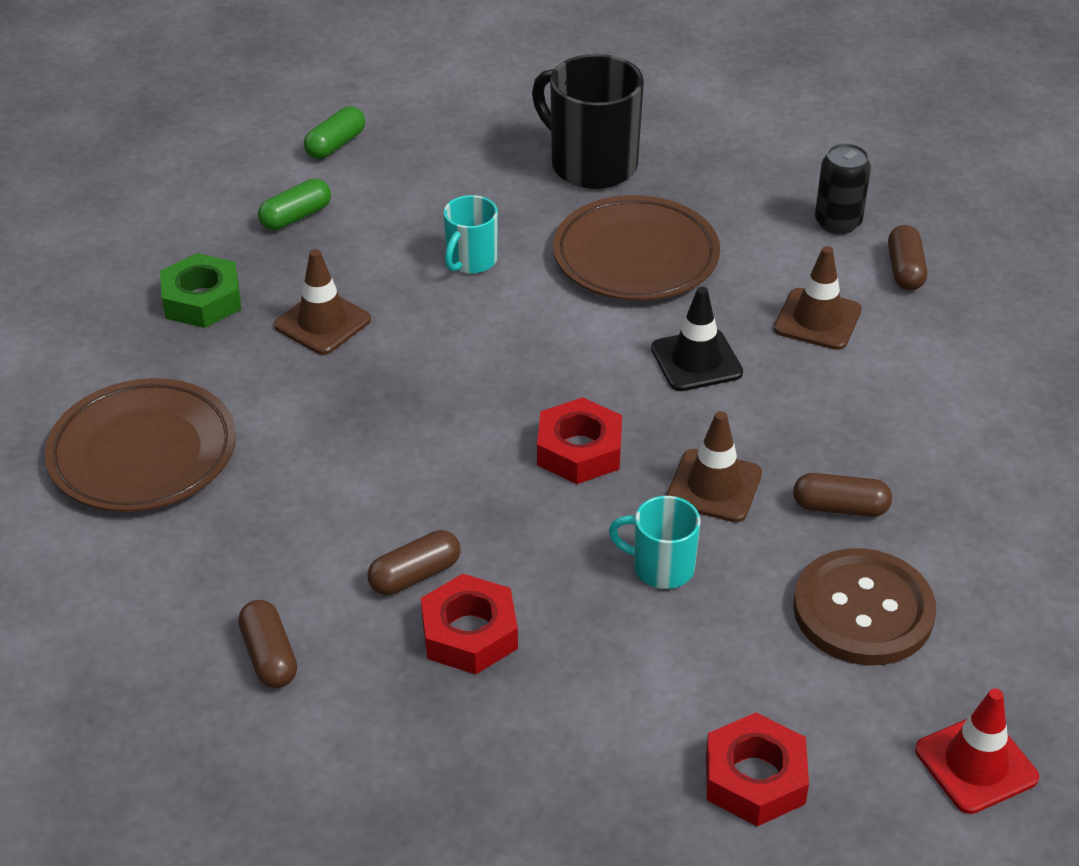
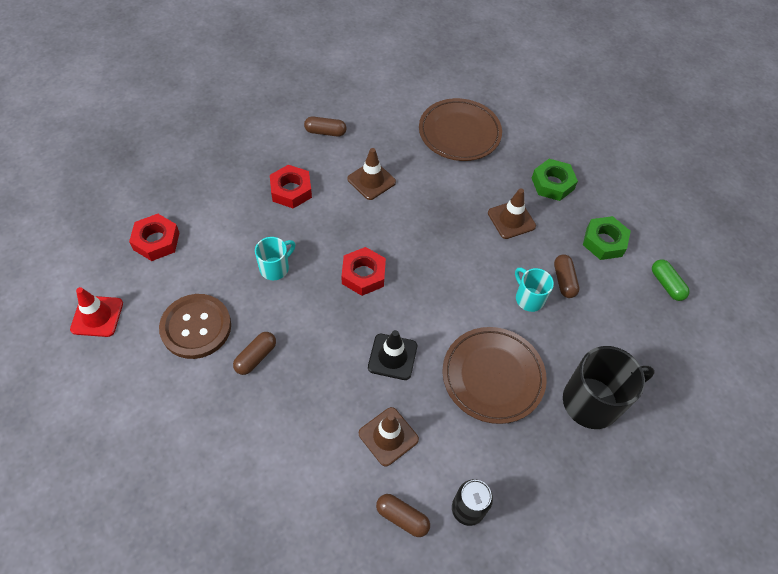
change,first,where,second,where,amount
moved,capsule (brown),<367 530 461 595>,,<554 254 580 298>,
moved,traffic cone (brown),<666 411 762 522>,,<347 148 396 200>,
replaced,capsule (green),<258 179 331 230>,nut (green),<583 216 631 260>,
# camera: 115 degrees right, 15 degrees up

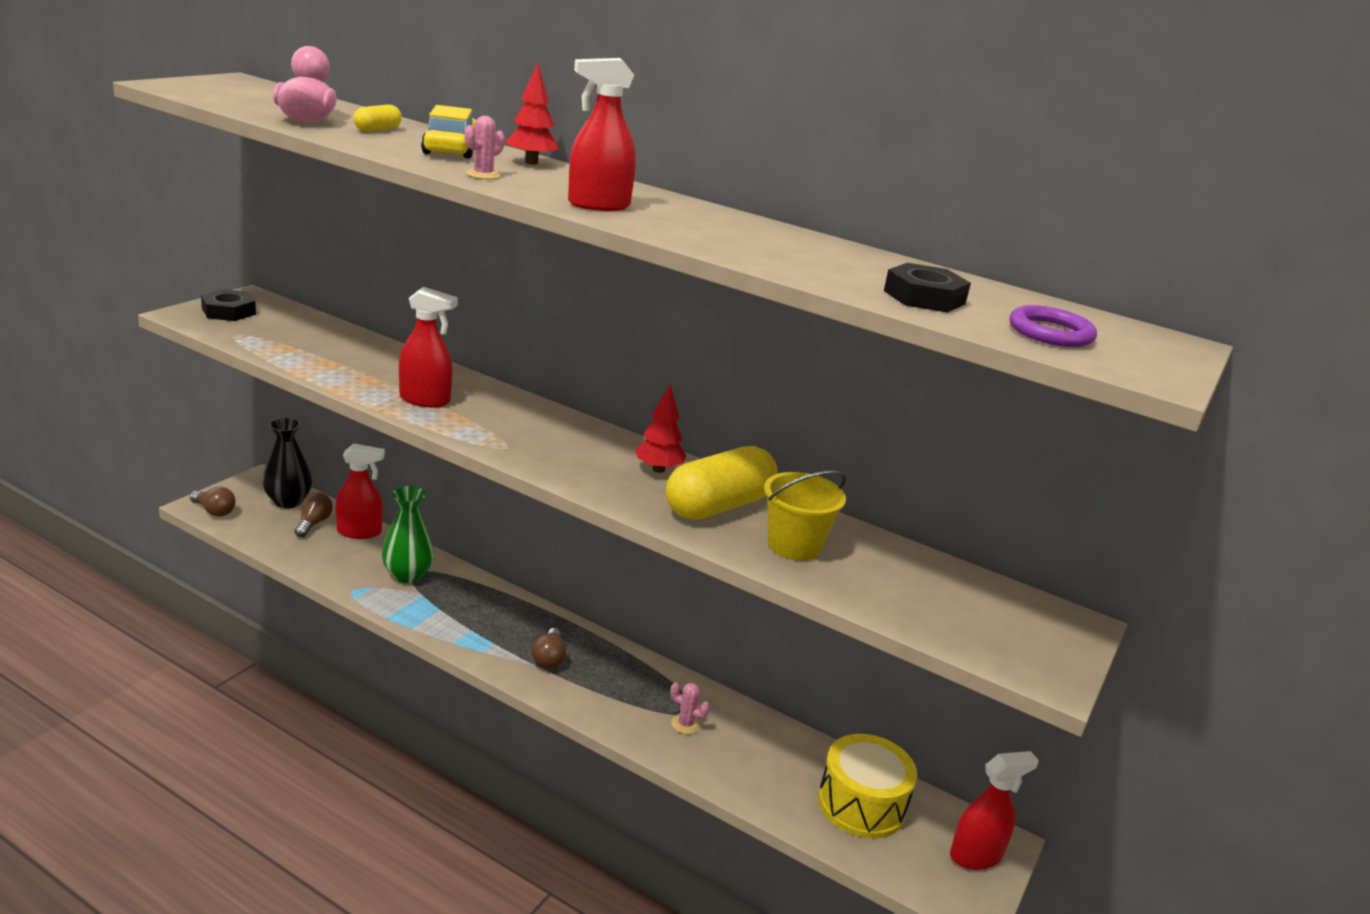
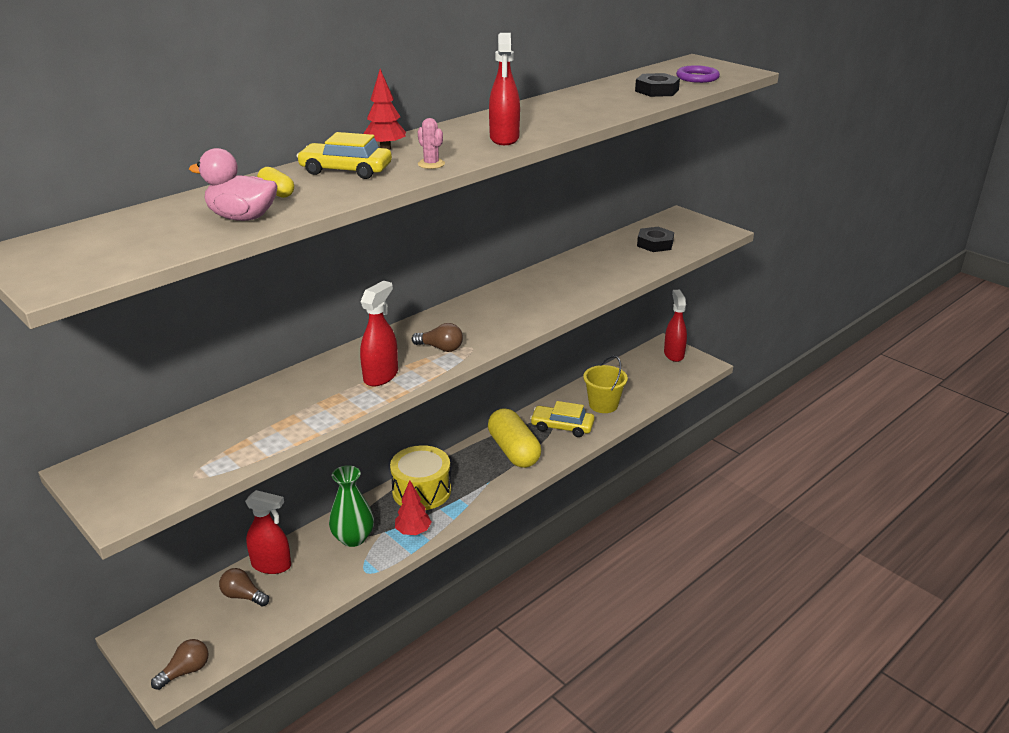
change,first,where,second,where,amount
removed,vase (black),<262 418 312 508>,,,
moved,nut (black),<201 289 256 321>,,<637 227 674 252>,
moved,light bulb (brown),<532 628 566 669>,,<412 323 463 352>,
moved,tree (red),<635 385 687 473>,,<395 480 431 535>,
moved,capsule (yellow),<666 446 778 520>,,<488 408 541 468>,
moved,bucket (yellow),<764 470 846 561>,,<583 356 628 413>,
moved,drum (yellow),<818 734 917 838>,,<390 445 451 510>,
replaced,cactus (pink),<670 682 710 734>,car (yellow),<530 401 595 437>,
turned,spray bottle (red),<335 444 385 539>,,<245 490 291 574>,90 degrees clockwise
# camera: 70 degrees left, 5 degrees up

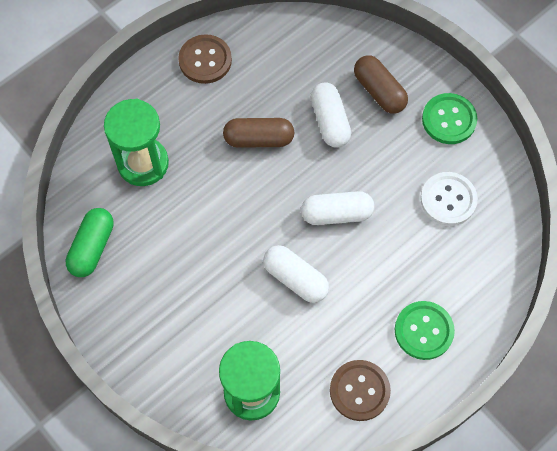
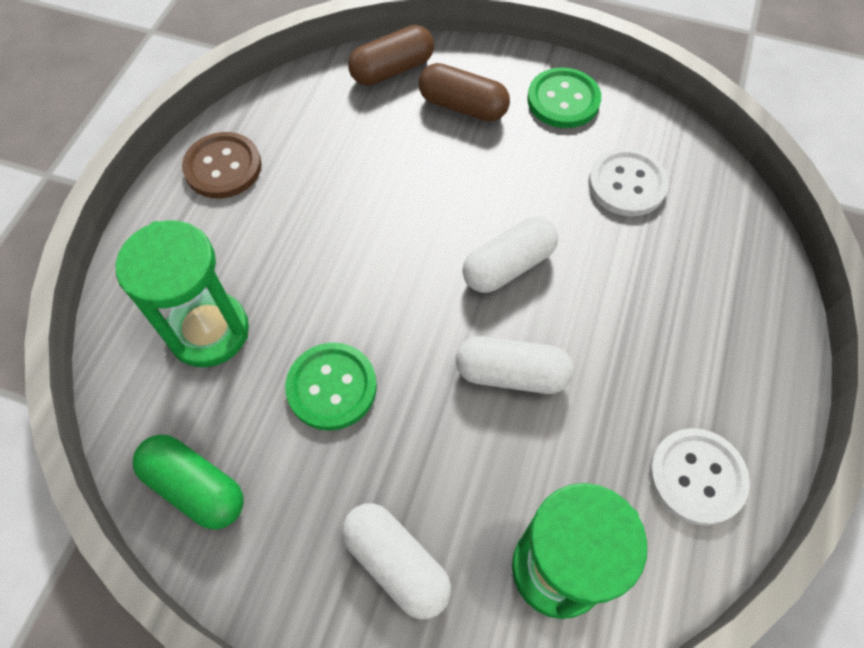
change,first,where,second,where,amount
moved,capsule (brown),<223 118 294 148>,,<348 25 434 86>,
moved,capsule (white),<311 82 351 147>,,<342 503 451 619>,
moved,button (green),<395 301 455 360>,,<285 343 377 431>,
recoloured,button (brown),<330 360 391 421>,button (white),<649 428 750 526>,
turned,capsule (green),<65 208 114 277>,,<133 434 244 530>,45 degrees counterclockwise
# camera: 30 degrees left, 5 degrees down

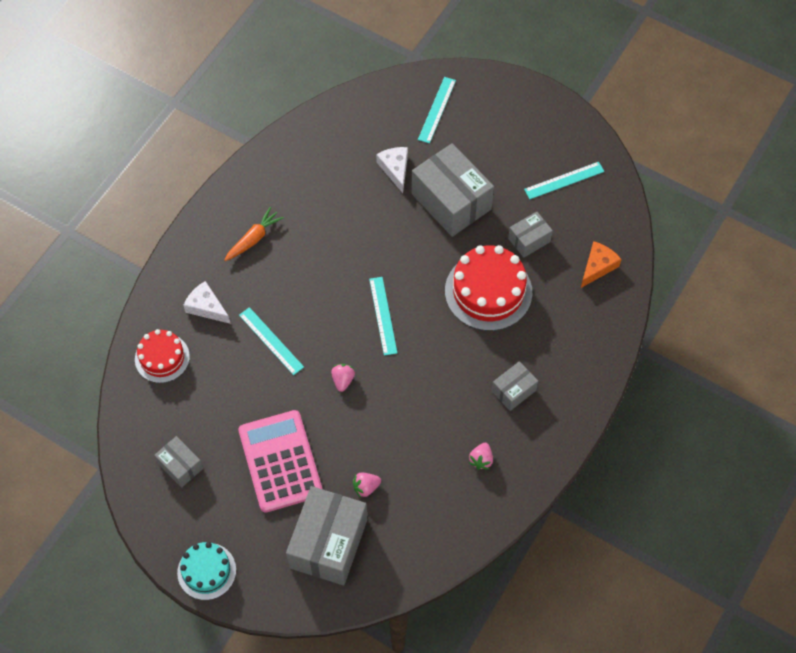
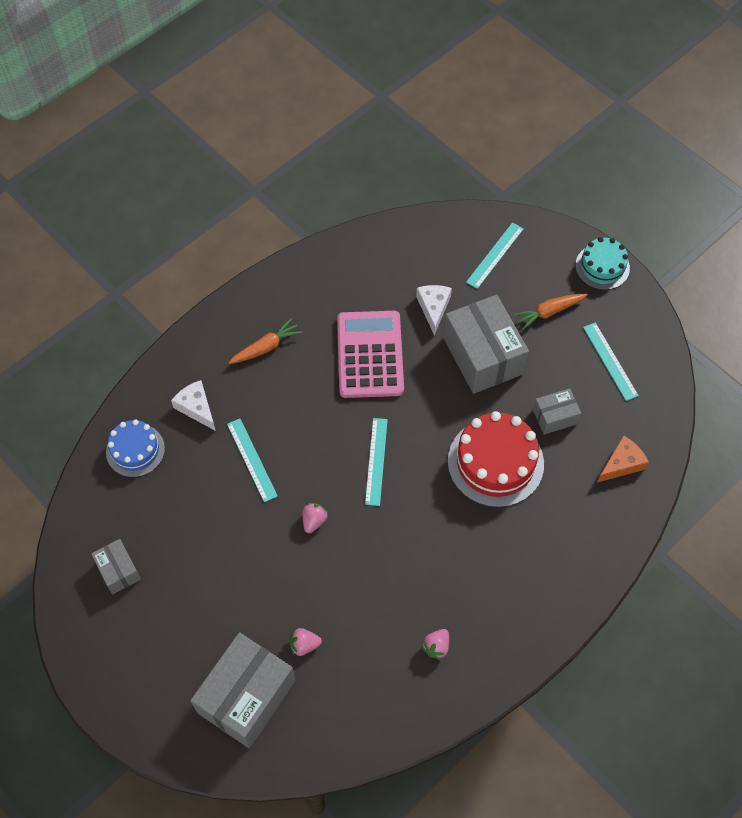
change,first,where,second,where,amount
removed,box (grey),<492 361 538 411>,,,
added,,,carrot (orange),<513 294 587 330>,
moved,cake (turquoise),<177 542 236 600>,,<575 237 630 290>,
moved,calculator (pink),<238 410 323 513>,,<337 311 404 398>,
recoloured,cake (red),<135 329 190 383>,cake (blue),<106 419 165 477>,
turned,ruler (turquoise),<524 162 604 199>,,<583 322 639 401>,75 degrees clockwise
# camera: 15 degrees right, 0 degrees up

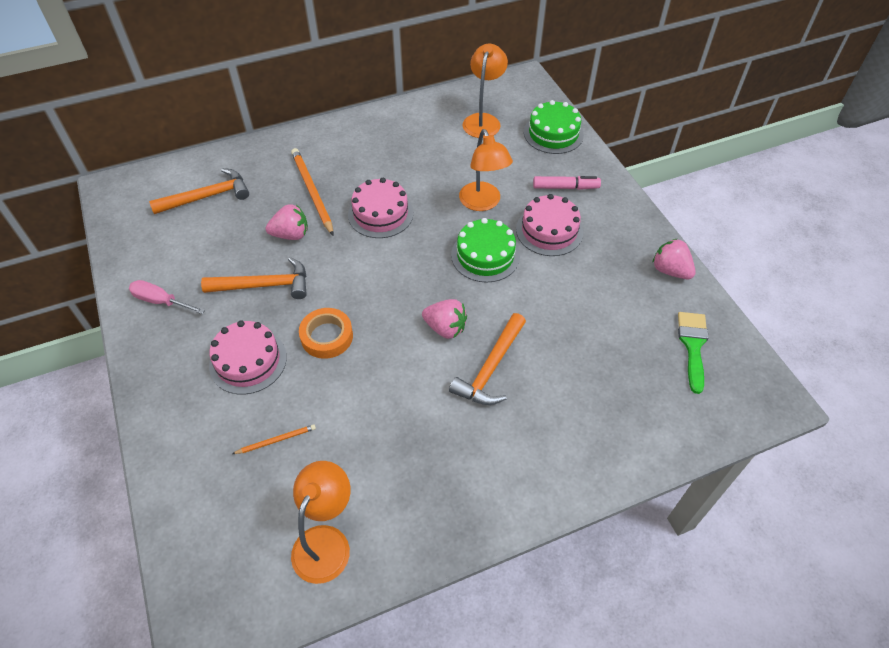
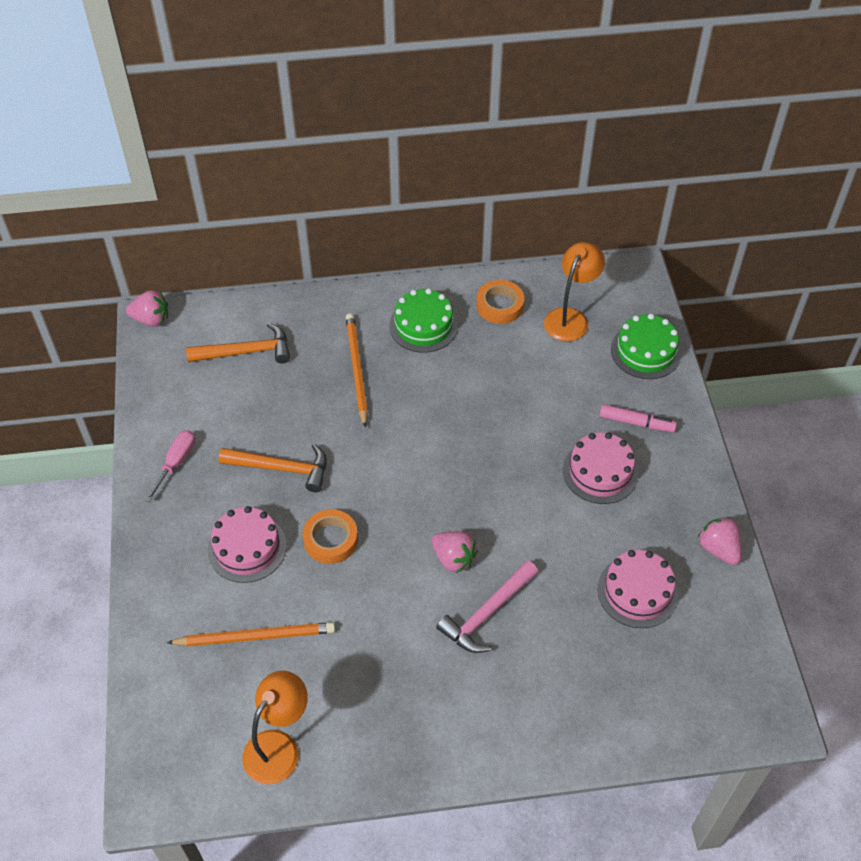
change,first,where,second,where,amount
removed,lamp (orange),<459 129 513 211>,,,
removed,brush (green),<678 312 709 394>,,,
added,,,tape (orange),<476 280 524 324>,
moved,strawberry (pink),<266 204 308 240>,,<126 290 168 327>,
moved,cake (pink),<348 178 414 238>,,<598 550 678 628>,
moved,cake (green),<451 218 520 282>,,<390 288 458 352>,
recoloured,hammer (orange),<449 313 526 405>,hammer (pink),<436 560 538 653>,
turned,screwdriver (pink),<129 280 205 314>,,<145 430 195 502>,75 degrees clockwise
resized,pencil (orange),<232 424 316 454>,,<167 622 335 646>,x1.98
# camera: 15 degrees right, 0 degrees up

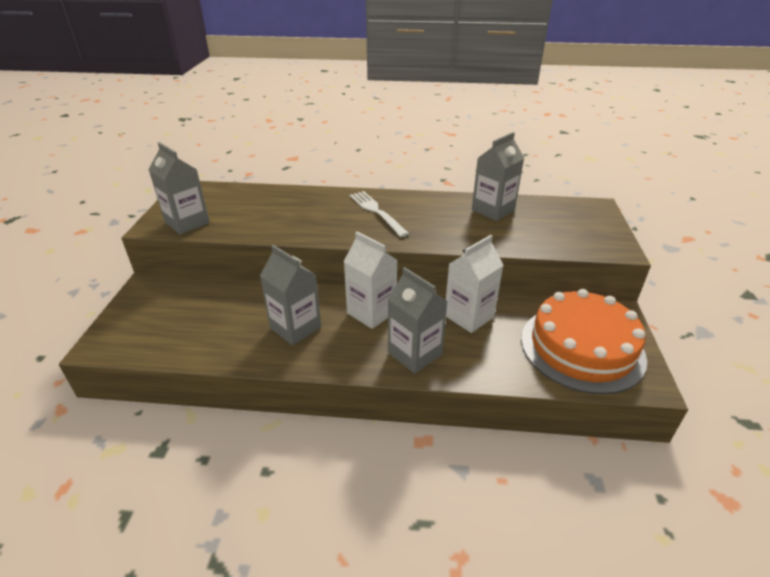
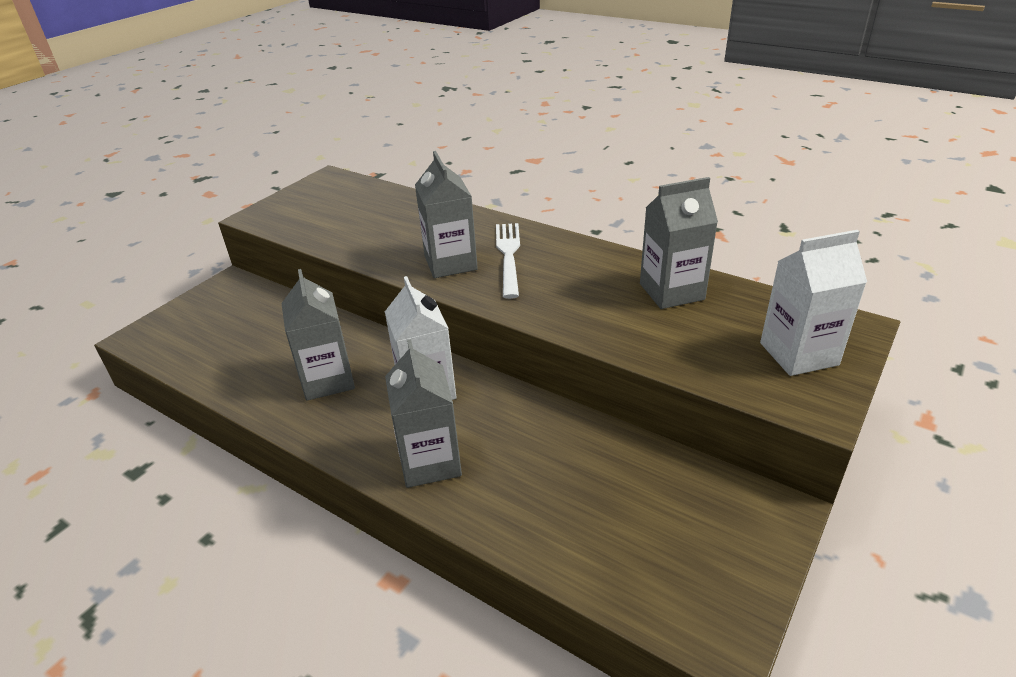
change,first,where,second,where,amount
removed,cake (orange),<521 289 647 394>,,,
moved,carton (grey),<148 142 210 235>,,<415 151 478 278>,
moved,carton (white),<446 235 503 333>,,<760 230 867 376>,
# camera: 30 degrees right, 0 degrees up

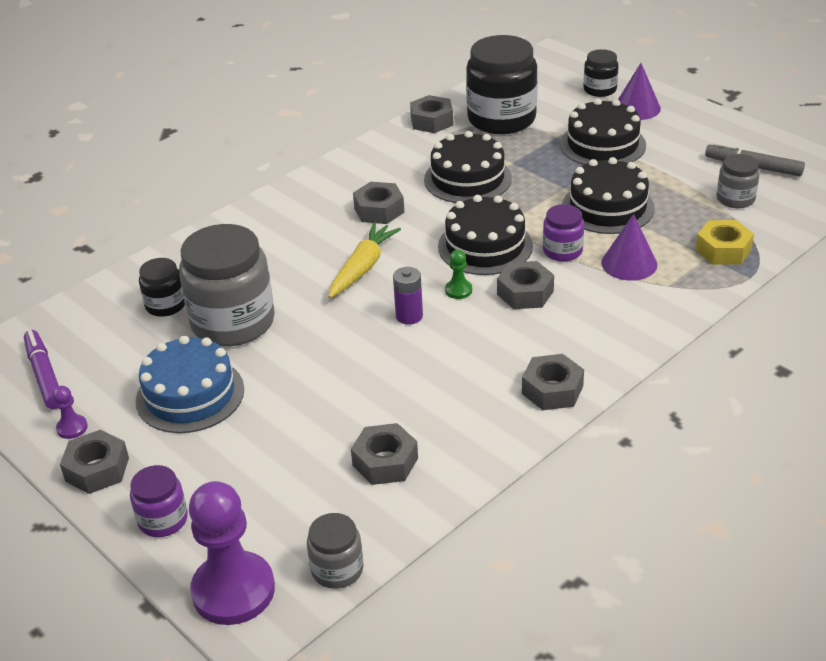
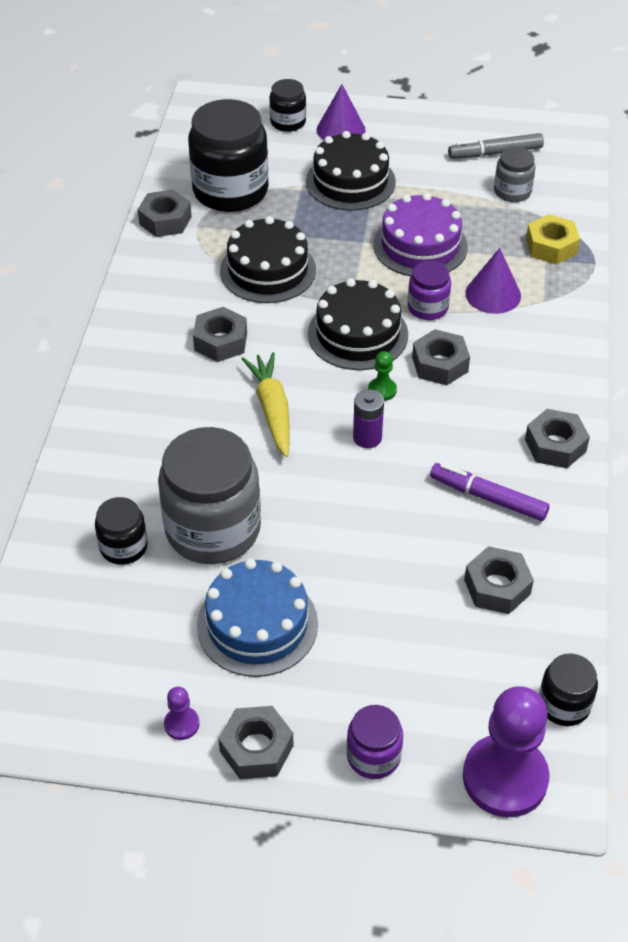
change,first,where,second,where,amount
moved,marker (purple),<24 330 59 409>,,<430 463 549 521>,
recoloured,jar (grey),<307 513 364 589>,jar (black),<539 653 598 726>,
recoloured,cake (black),<562 157 654 234>,cake (purple),<373 193 468 276>,
# camera: 40 degrees left, 10 degrees up

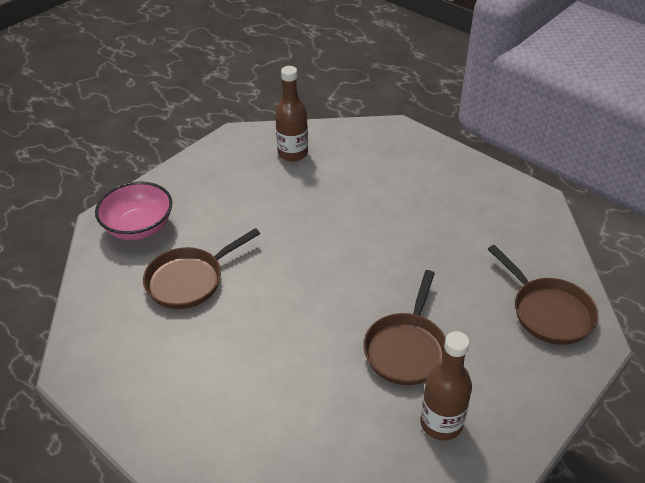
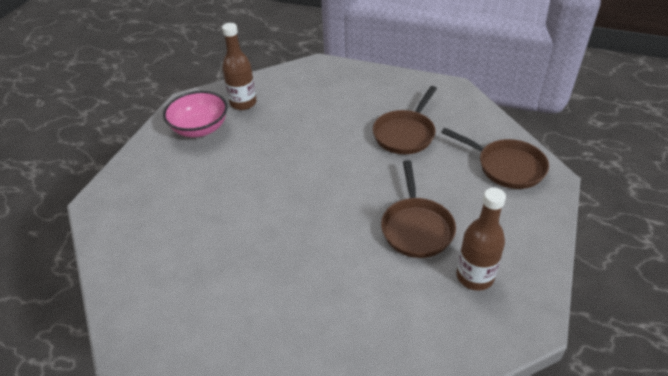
change,first,where,second,where,amount
moved,bowl (pink),<95 181 173 240>,,<163 91 228 137>,
moved,pan (brown),<143 228 260 309>,,<373 86 437 154>,
# camera: 20 degrees left, 0 degrees up

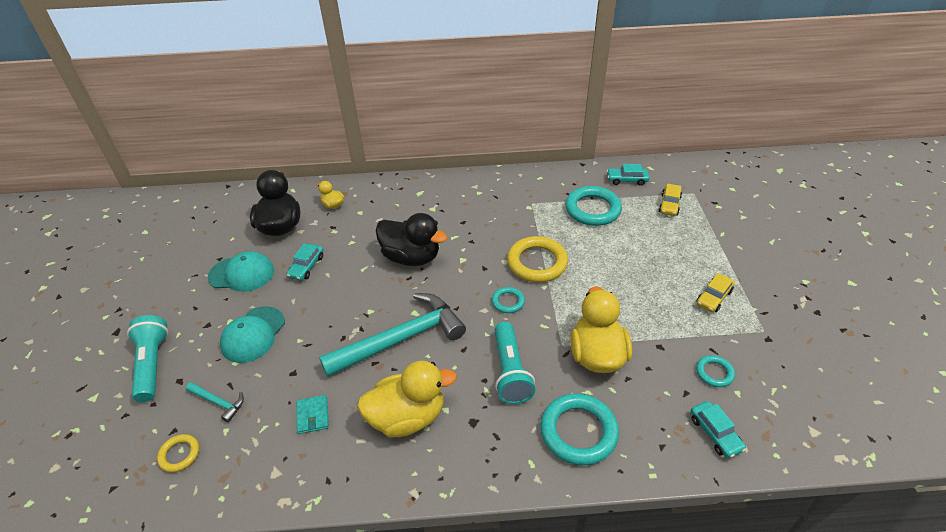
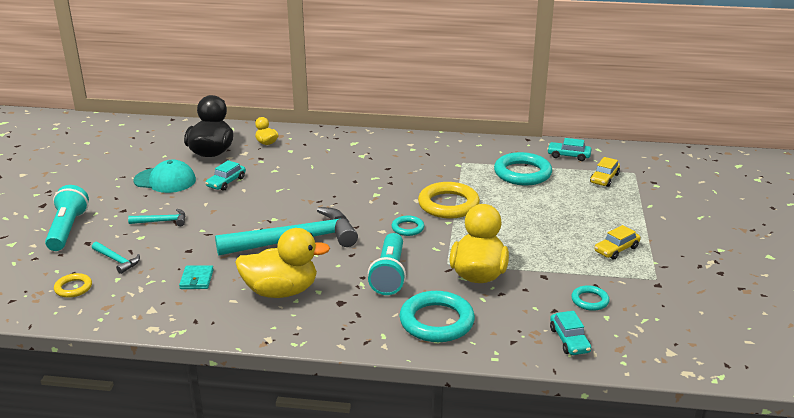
change,first,where,second,where,amount
removed,duck (black),<375 213 447 266>,,,
replaced,cap (turquoise),<220 306 285 363>,hammer (turquoise),<128 209 185 226>,
# camera: 10 degrees right, 15 degrees down

